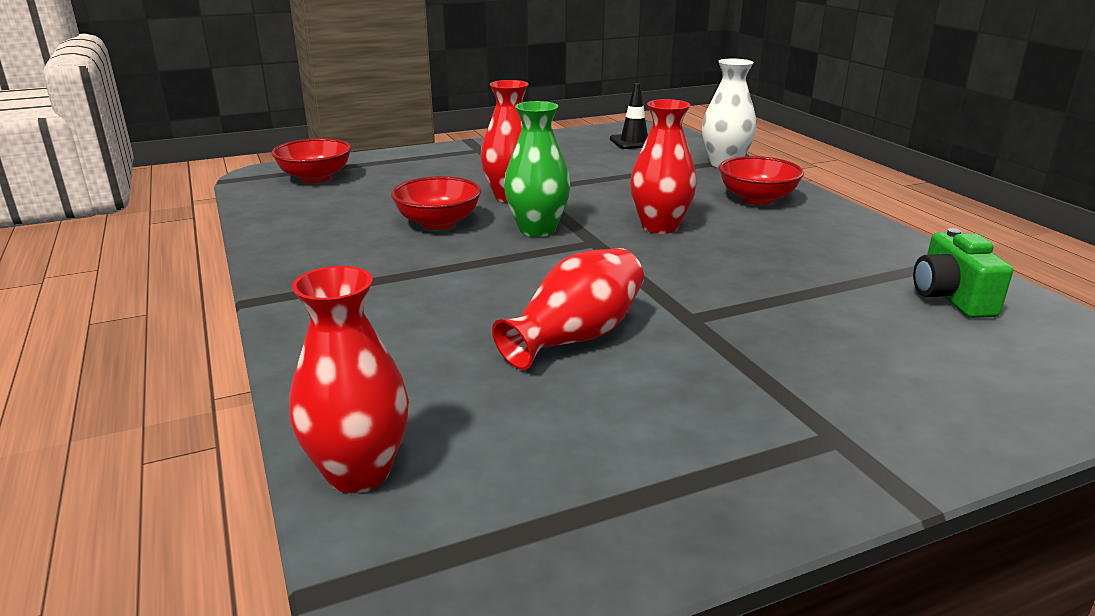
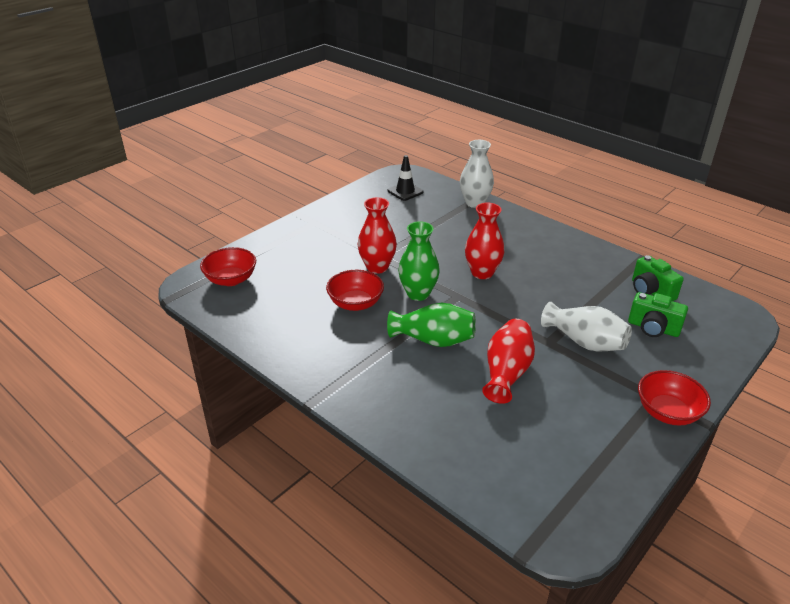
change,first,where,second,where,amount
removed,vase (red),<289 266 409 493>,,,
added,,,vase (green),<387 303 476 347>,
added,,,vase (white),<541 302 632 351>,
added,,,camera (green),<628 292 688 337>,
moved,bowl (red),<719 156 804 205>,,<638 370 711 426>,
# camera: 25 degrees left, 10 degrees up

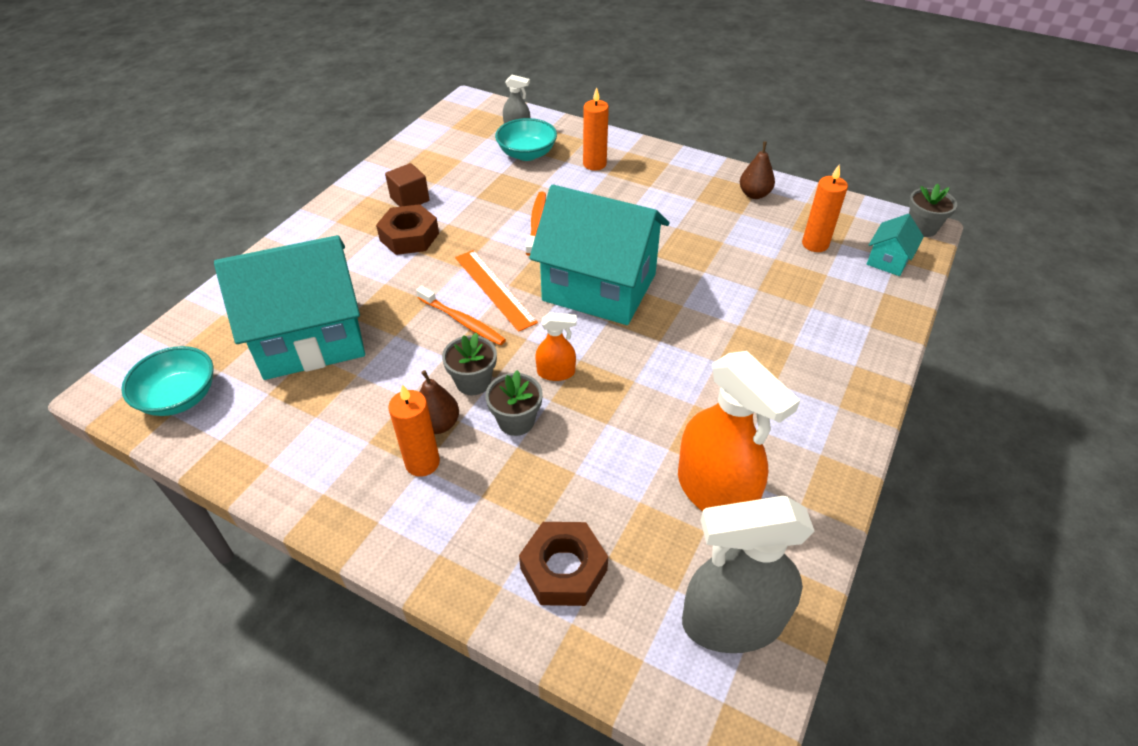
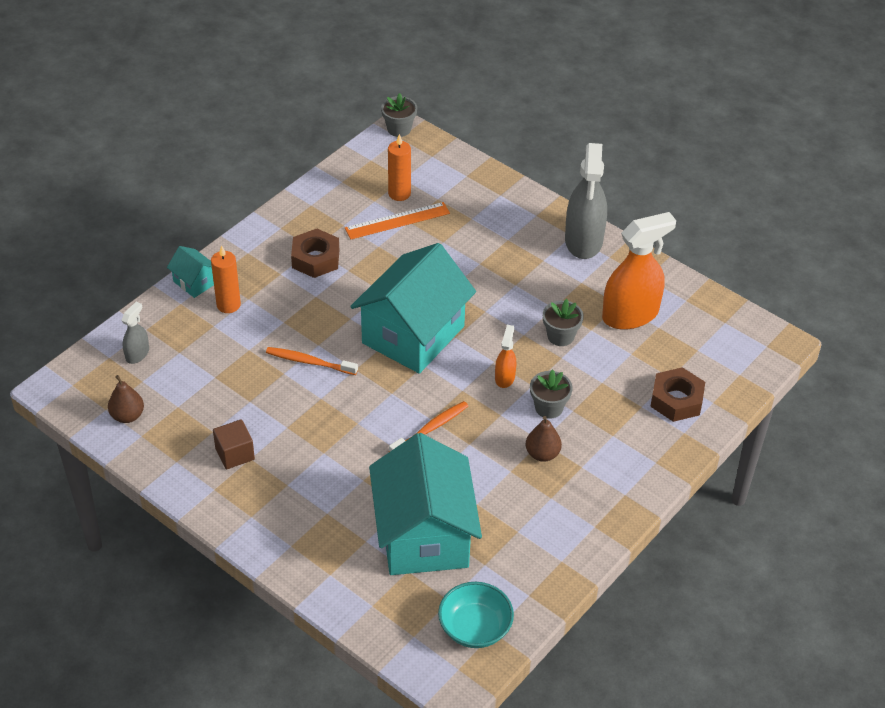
change,first,where,second,where,amount
removed,candle (orange),<388 384 440 477>,,,
removed,bowl (turquoise),<495 118 557 161>,,,
moved,nut (brown),<376 204 439 255>,,<291 229 339 278>,
moved,flower pot (grey),<442 333 497 395>,,<543 299 584 346>,
moved,ruler (orange),<455 250 538 332>,,<345 202 450 239>,
moved,spray bottle (grey),<682 496 815 653>,,<565 143 607 259>,
moved,pear (brown),<740 142 775 199>,,<108 375 144 423>,
moved,house (turquoise),<867 214 924 276>,,<167 246 214 298>,
# camera: 80 degrees left, 0 degrees up

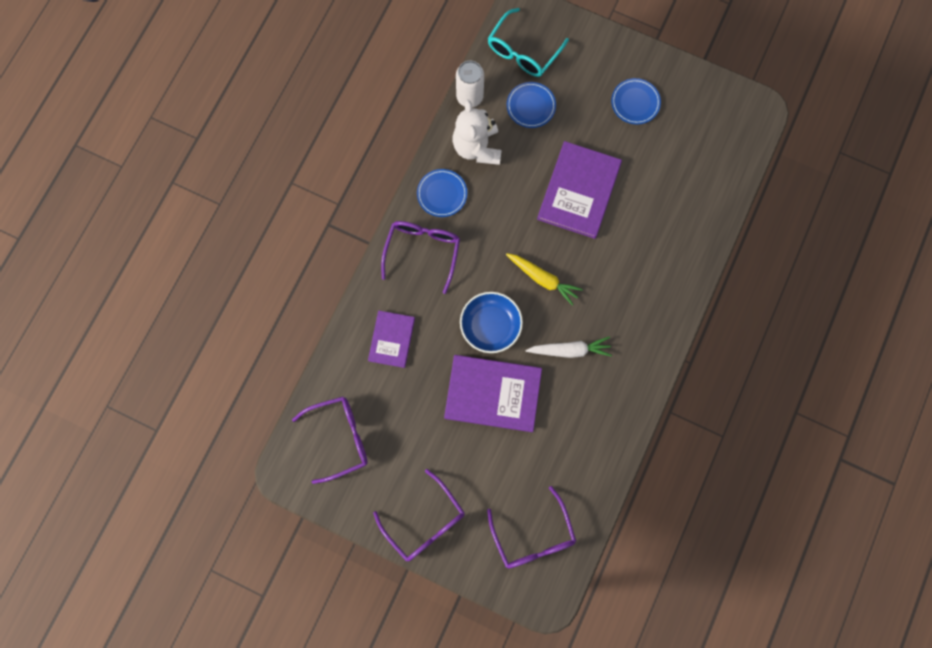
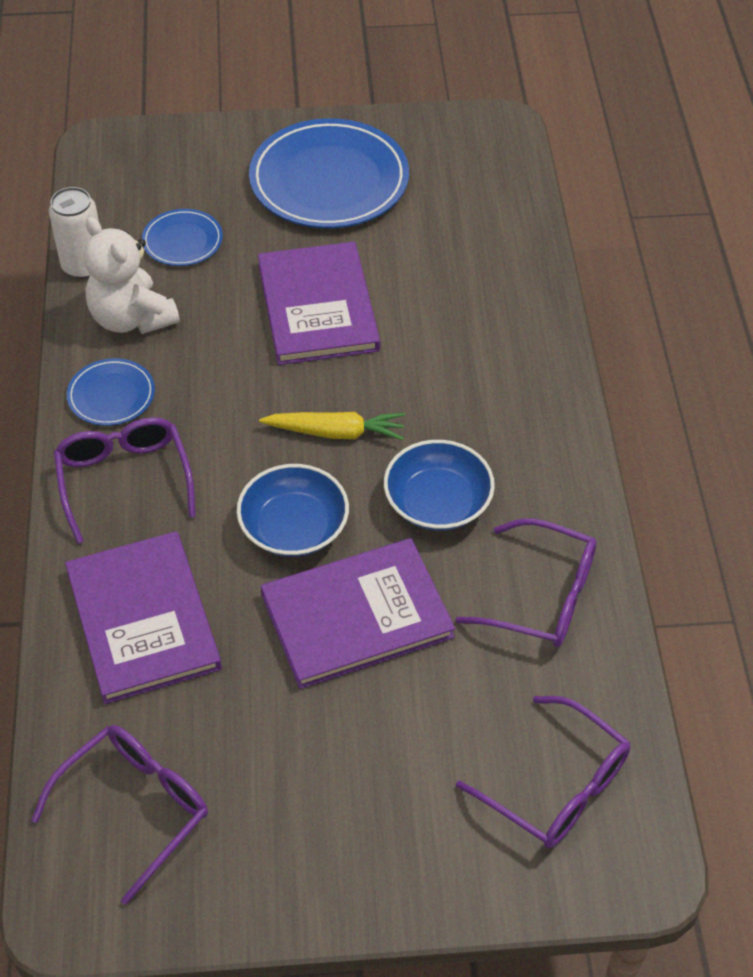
change,first,where,second,where,amount
removed,glasses (turquoise),<488 8 569 77>,,,
moved,glasses (purple),<373 469 465 562>,,<455 518 597 647>,
replaced,carrot (white),<525 336 612 358>,bowl (blue),<384 440 495 531>,
resized,book (purple),<368 311 415 368>,,<65 531 222 704>,x1.70
resized,plate (blue),<611 78 661 125>,,<249 118 409 228>,x2.05
# camera: 30 degrees left, 25 degrees down

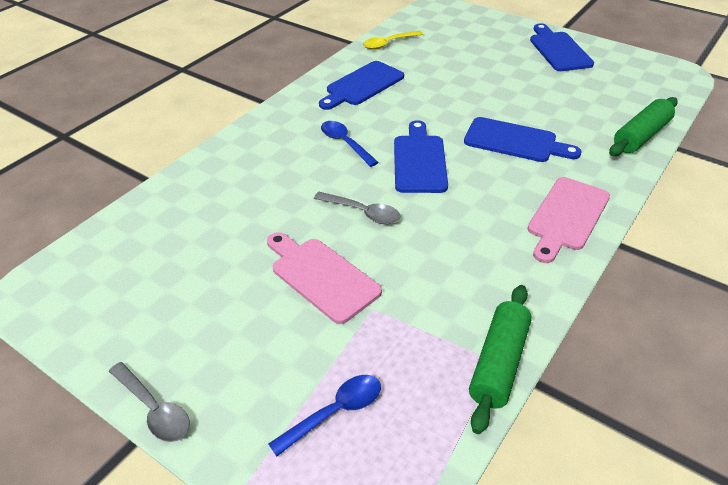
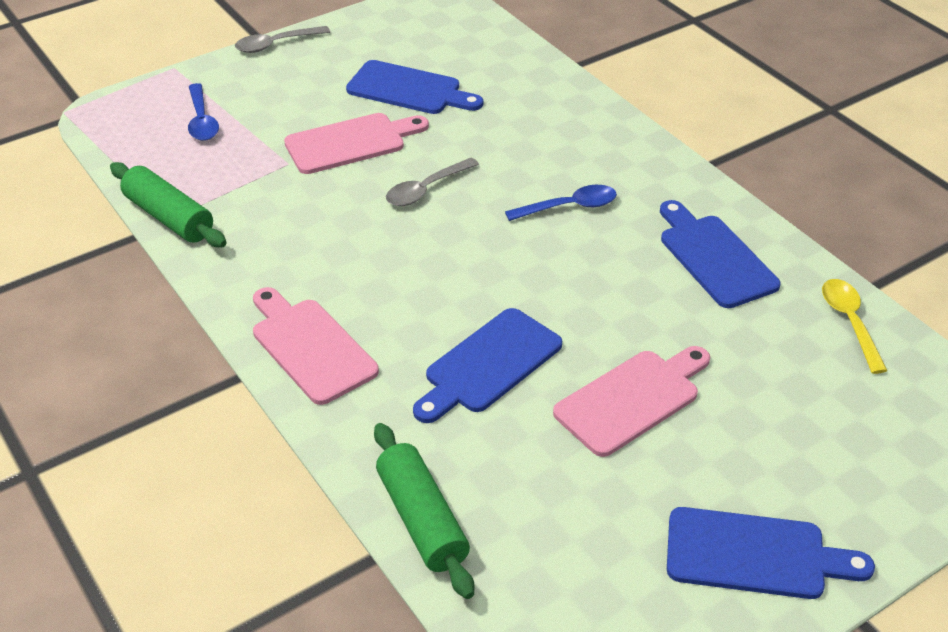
change,first,where,second,where,amount
added,,,cutting board (pink),<553 346 710 457>,
moved,cutting board (blue),<394 120 448 193>,,<346 60 483 114>,
# camera: 110 degrees right, 0 degrees up

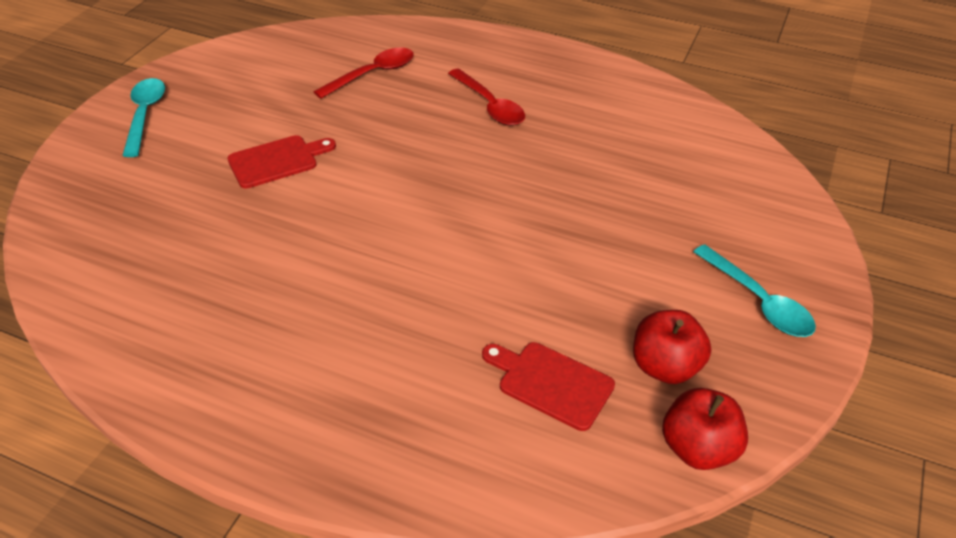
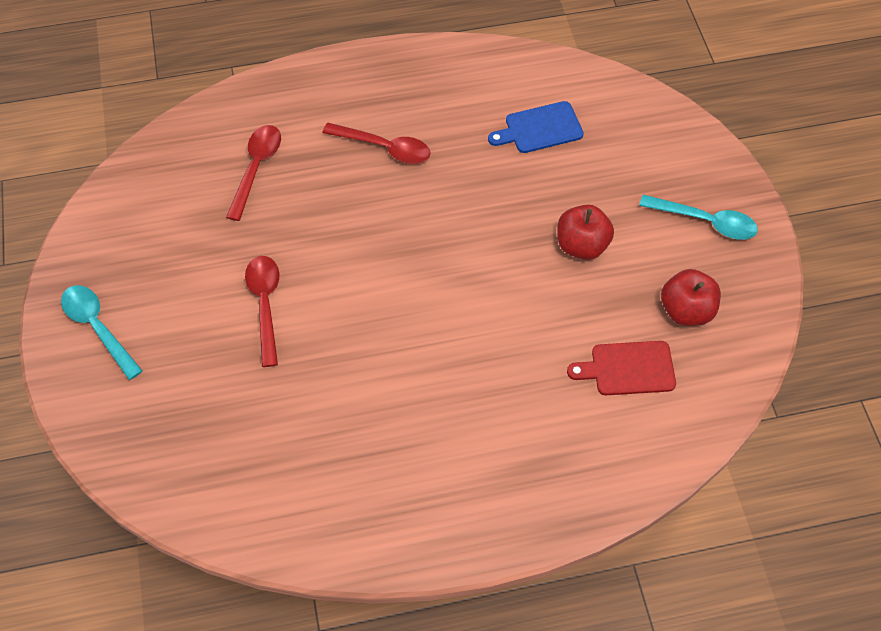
change,first,where,second,where,amount
added,,,cutting board (blue),<488 101 584 153>,
moved,apple (red),<662 388 748 470>,,<557 205 614 260>,
replaced,cutting board (red),<227 135 336 189>,spoon (red),<245 256 279 367>,
# camera: 35 degrees left, 15 degrees up

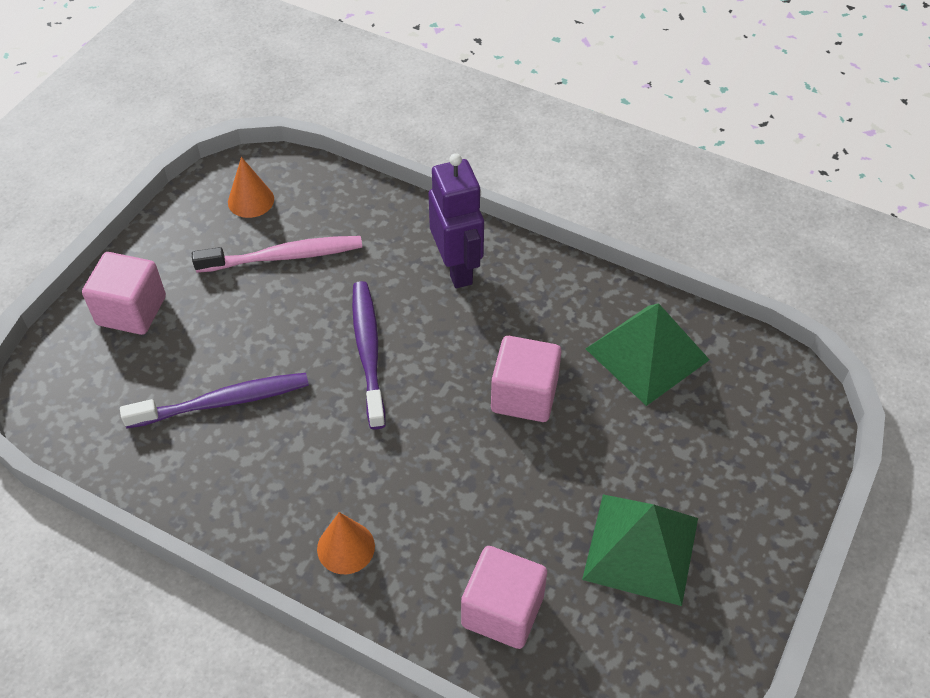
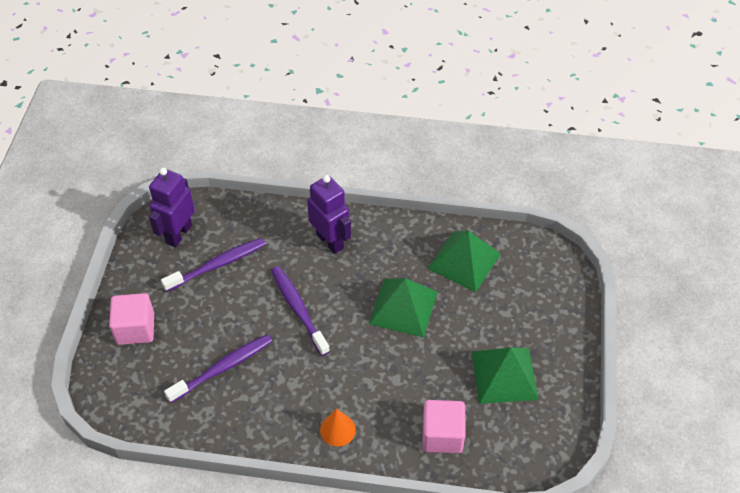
change,first,where,second,where,amount
replaced,cone (orange),<228 157 274 218>,robot (purple),<149 168 195 247>,
replaced,cube (pink),<491 336 561 422>,pyramid (green),<369 278 438 338>,
recoloured,toothbrush (pink),<192 236 362 273>,toothbrush (purple),<161 238 266 292>,
# camera: 20 degrees left, 0 degrees up

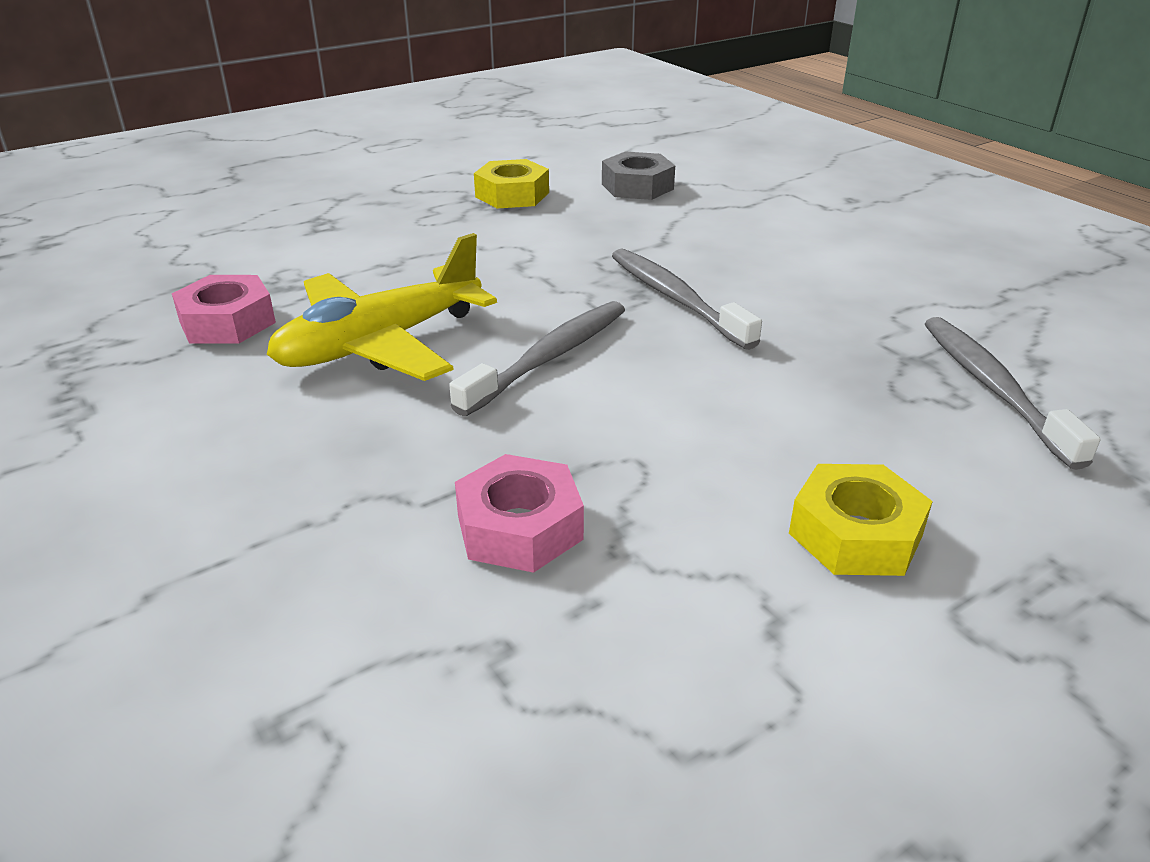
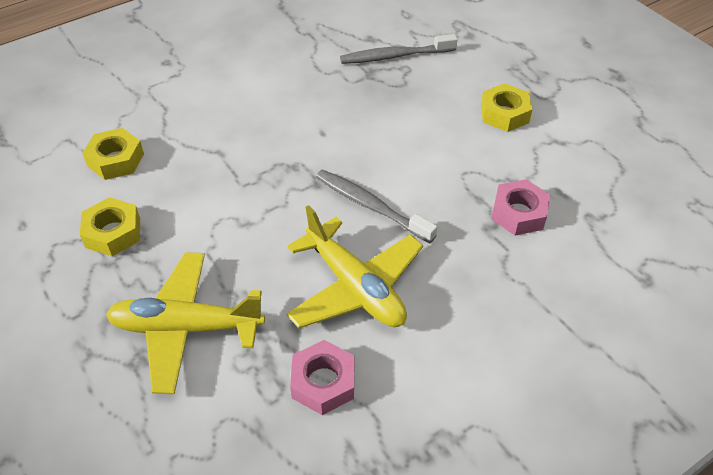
change,first,where,second,where,amount
removed,toothbrush (grey),<612 249 762 350>,,,
added,,,plane (yellow),<106 252 265 394>,
recoloured,nut (grey),<602 151 675 200>,nut (yellow),<83 128 144 180>,
# camera: 90 degrees left, 15 degrees up

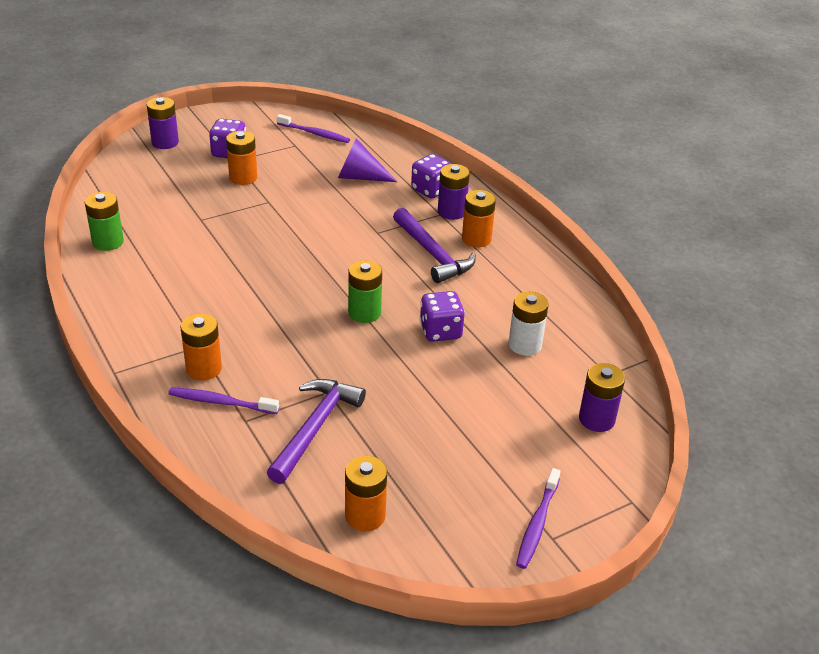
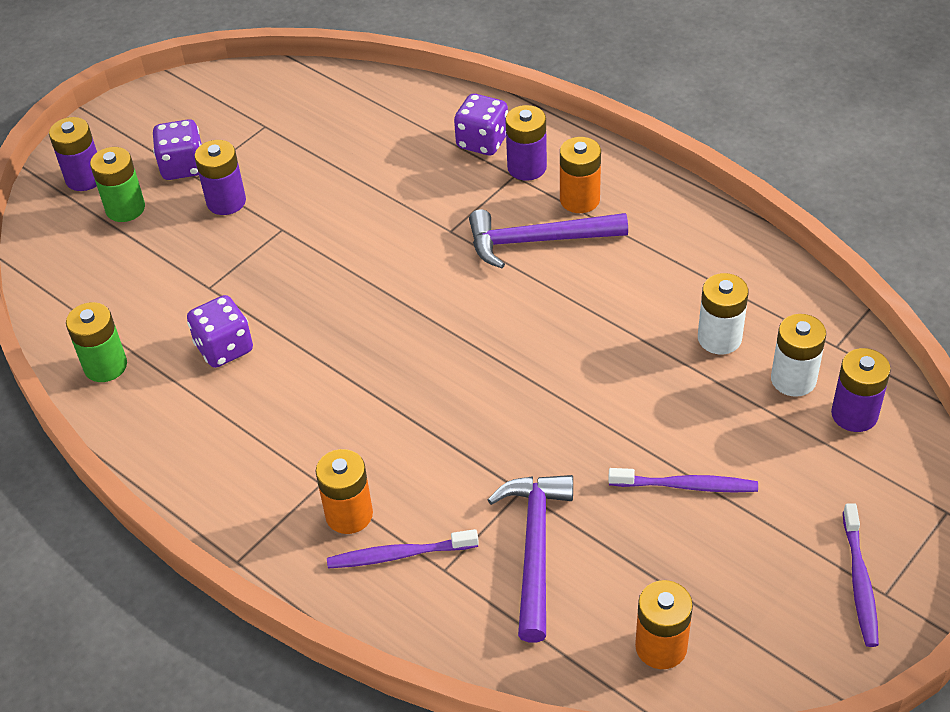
change,first,where,second,where,amount
removed,cone (purple),<338 138 397 182>,,,
added,,,battery (white),<771 314 826 397>,
moved,toothbrush (purple),<277 114 350 143>,,<608 468 758 492>,
moved,battery (green),<348 260 382 323>,,<90 147 145 222>,
moved,dice (purple),<419 291 465 342>,,<187 295 253 368>,
recoloured,battery (orange),<226 131 257 185>,battery (purple),<194 140 246 215>,
turned,hammer (purple),<393 208 476 283>,,<469 209 628 268>,135 degrees clockwise
# camera: 15 degrees left, 10 degrees up

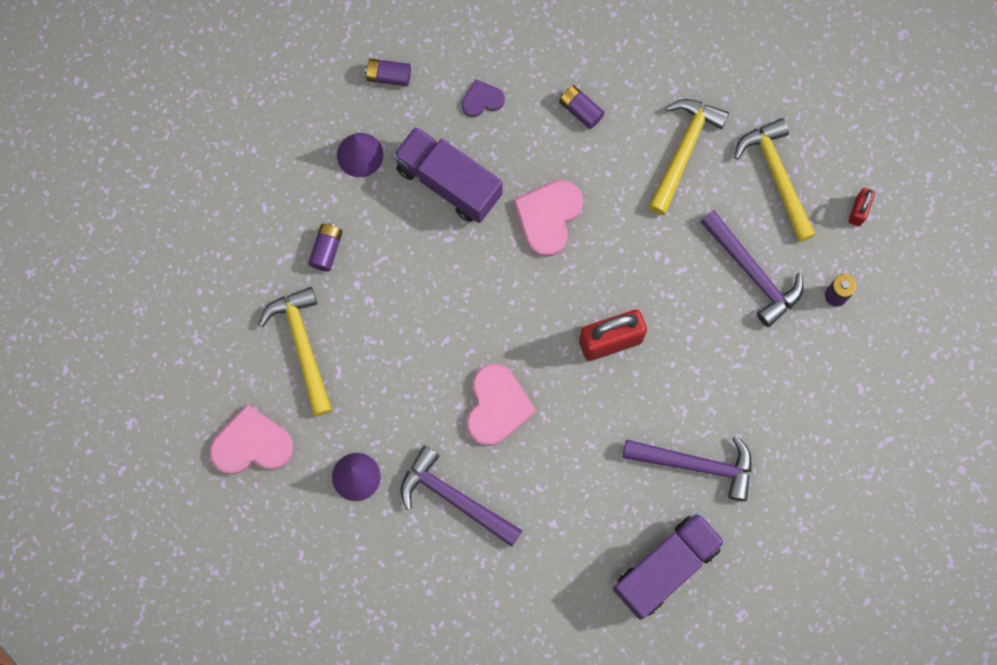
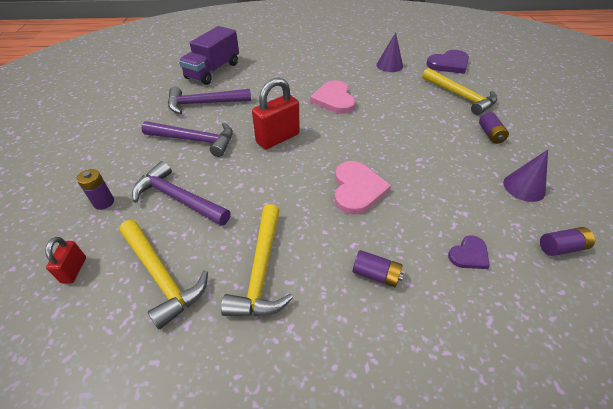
change,first,where,second,where,amount
removed,truck (purple),<393 126 503 223>,,,
moved,hammer (purple),<401 446 523 547>,,<141 121 233 157>,
recoloured,heart (pink),<209 404 294 475>,heart (purple),<426 50 469 74>,
# camera: 160 degrees right, 30 degrees down

